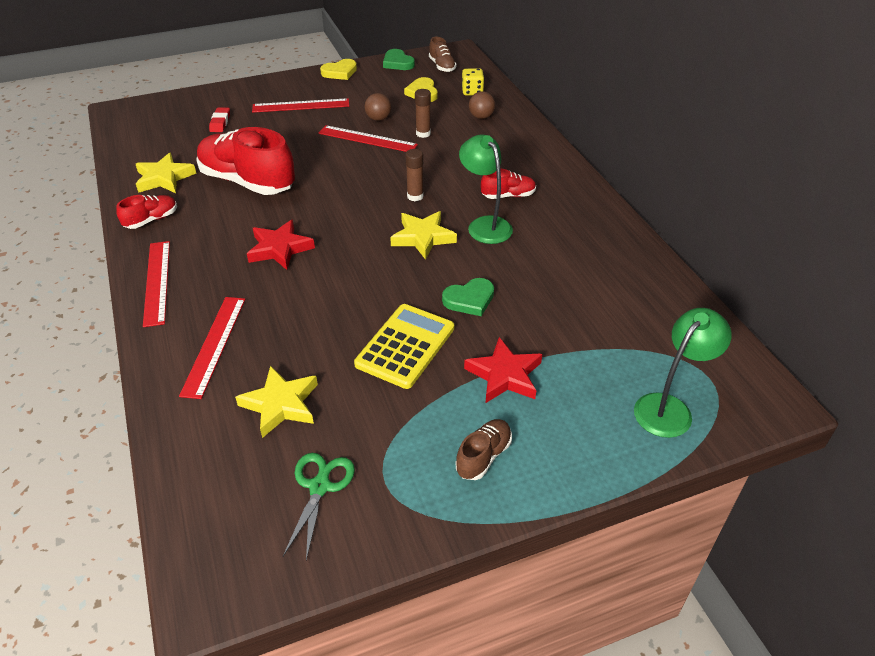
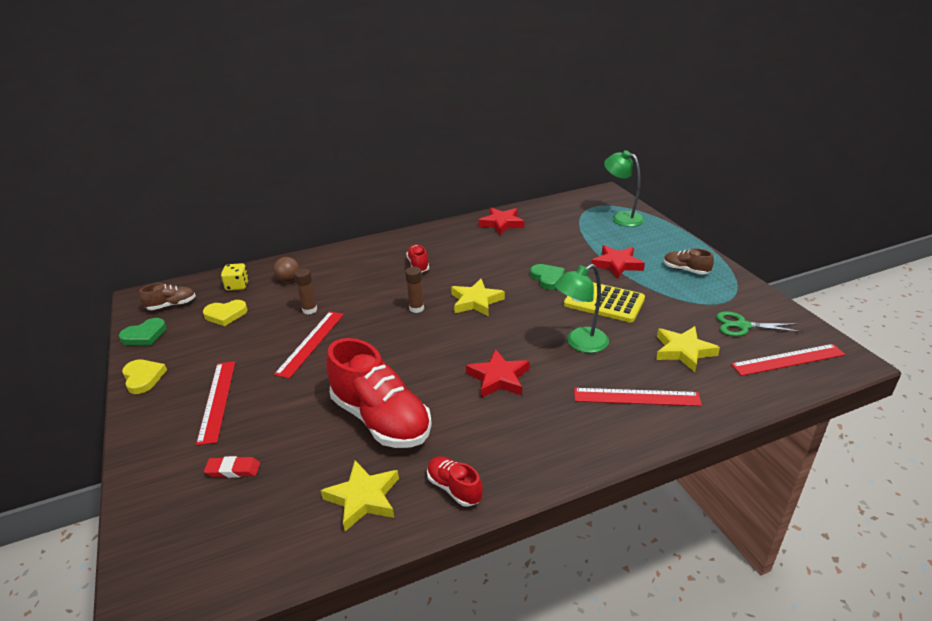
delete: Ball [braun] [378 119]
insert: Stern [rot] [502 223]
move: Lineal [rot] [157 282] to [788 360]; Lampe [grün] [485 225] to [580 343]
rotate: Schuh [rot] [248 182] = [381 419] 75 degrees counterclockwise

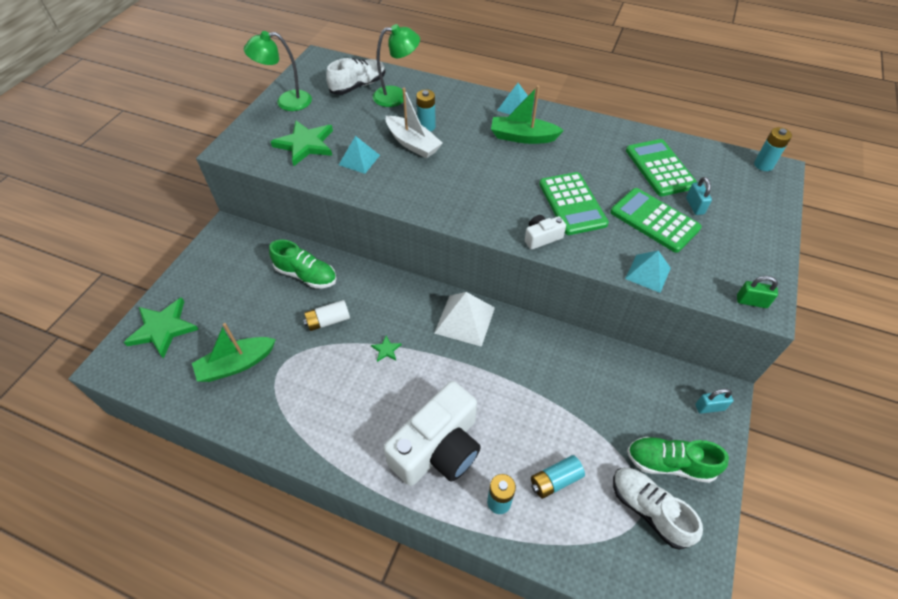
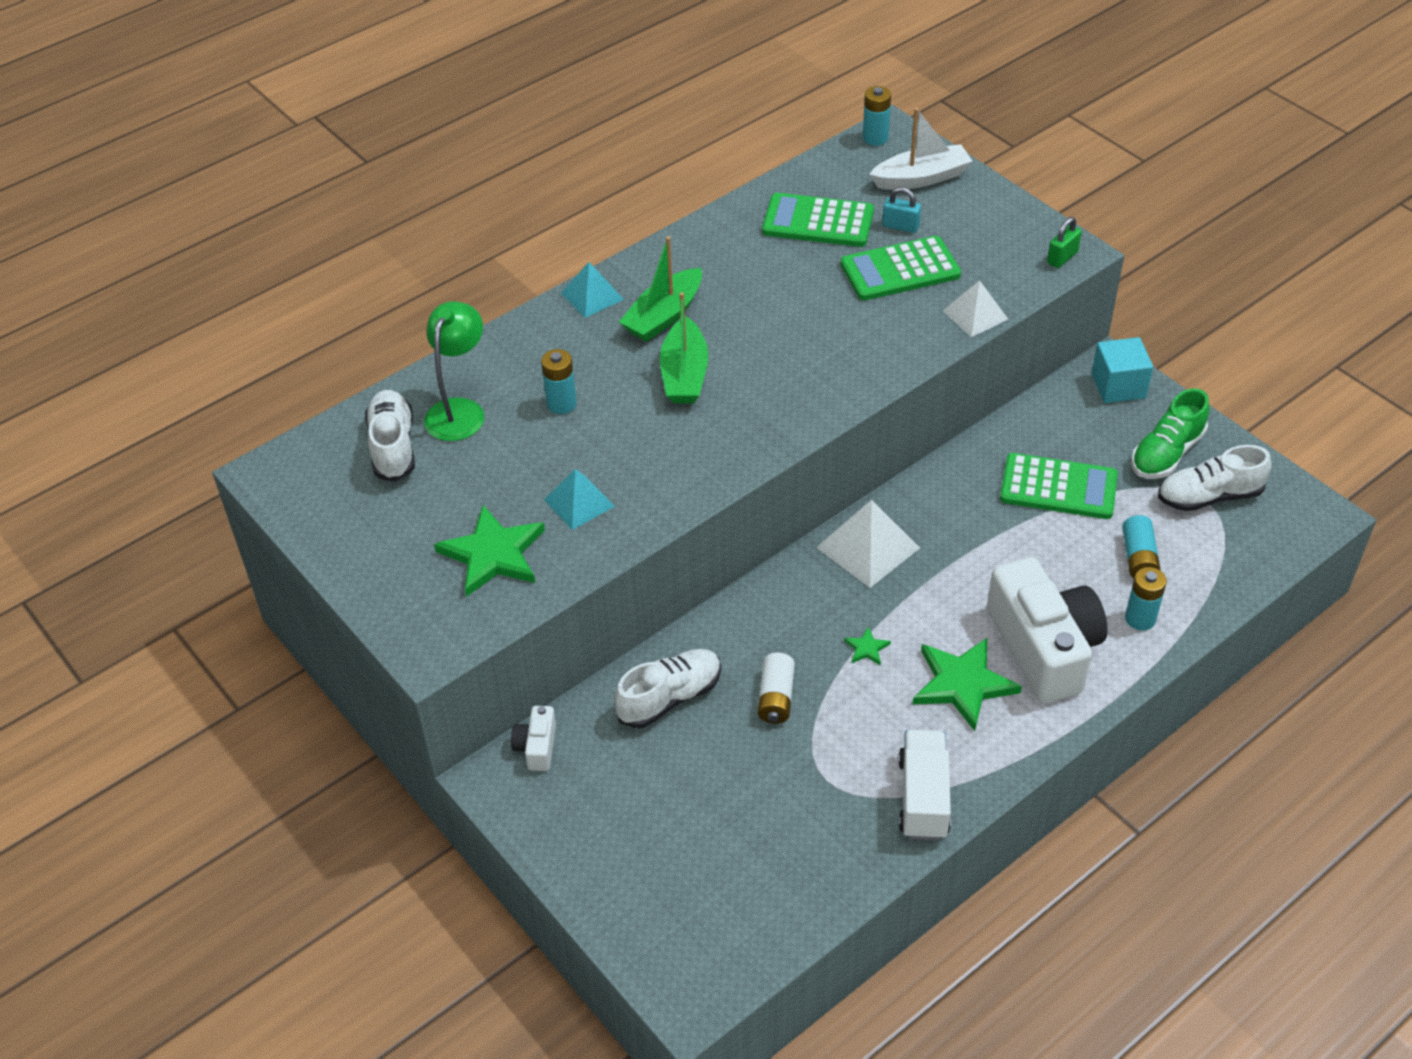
delete: Lampe [grün] [286 102]
insert: Lastwagen [weiß] [923 798]
move: Stern [grün] [163 329] to [963 684]; Boot [grün] [236 364] to [684 374]; Boot [weiß] [412 143] to [921 178]; Kamera [weiß] [542 237] to [537 747]; Taschenrechner [grün] [572 204] to [1058 487]
replace: Vorhängeschloss [türkis] [709 407] to Kubus [türkis] [1118 386]
recolor: Schuh [grün] [306 275] to Schuh [weiß] [669 698]; Pyramide [türkis] [647 273] to Pyramide [weiß] [975 315]

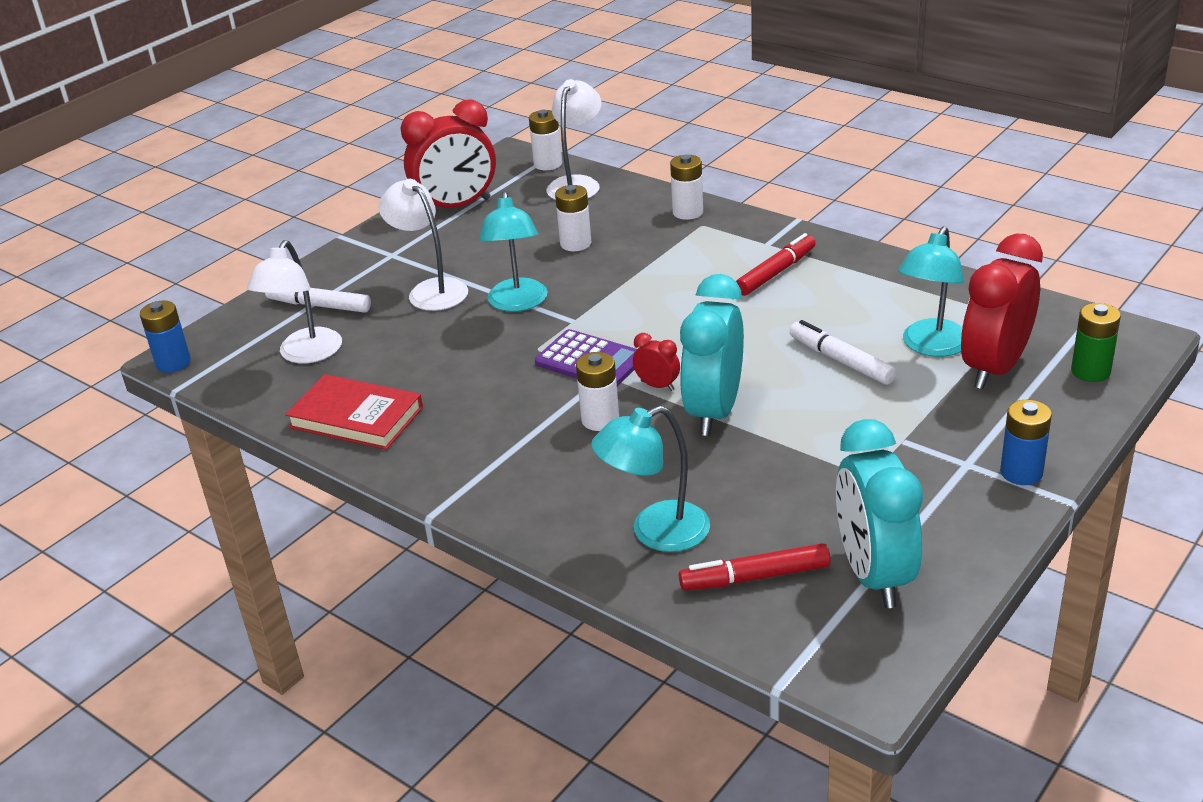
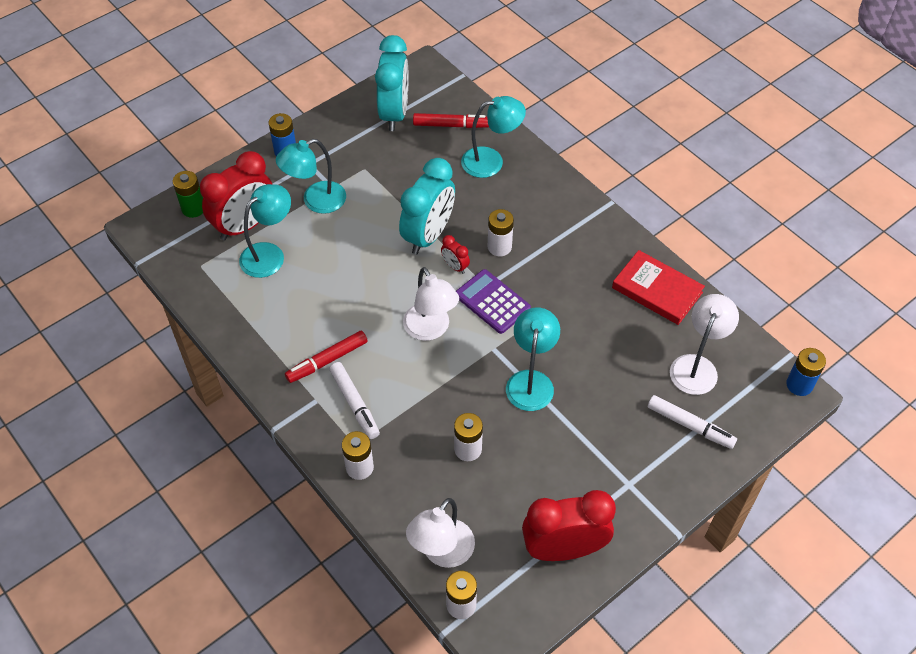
insert: Lampe [türkis] [316 201]
move: Lampe [weiß] [430 290] to [430 329]; Filzstift [weiß] [841 361] to [354 403]

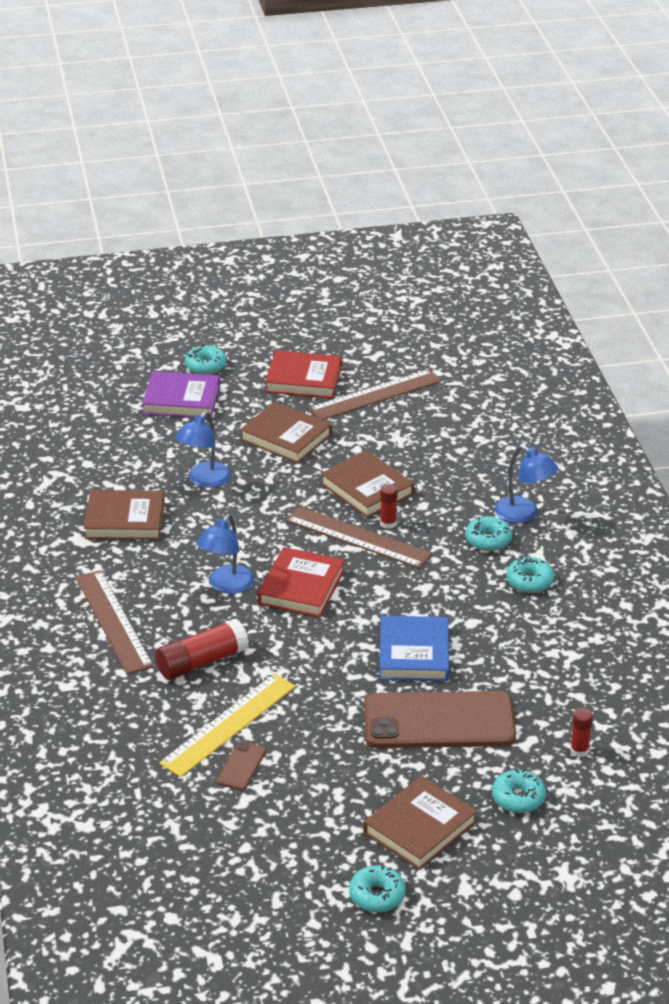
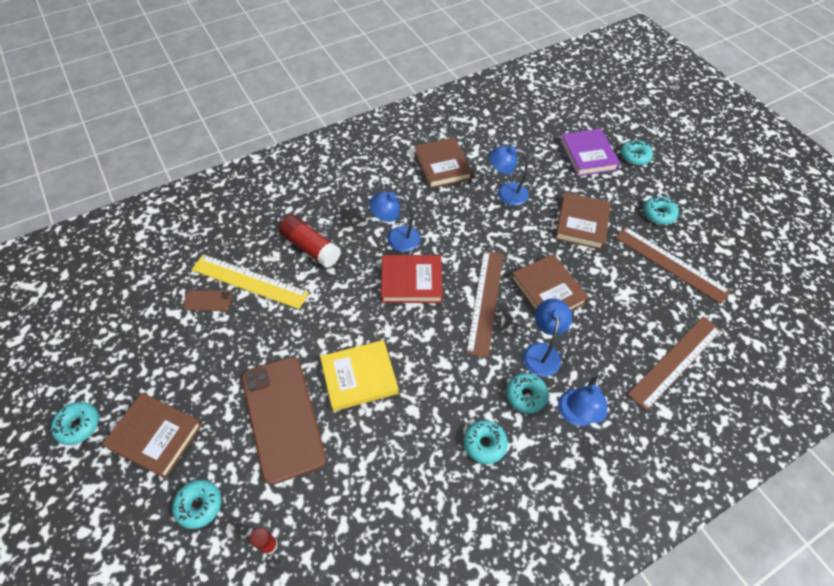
delete: Klebestift [rot] [388 523]
insert: Lampe [blau] [542 352]
move: Lineal [braun] [113 621] to [675 361]
replace: Buch [rot] [303 379] to Donut [türkis] [658 214]
recolor: Buch [blau] [414 654] to Buch [gelb] [359 377]
rotate: Buch [braun] [367 489] = [548 291] 60 degrees counterclockwise

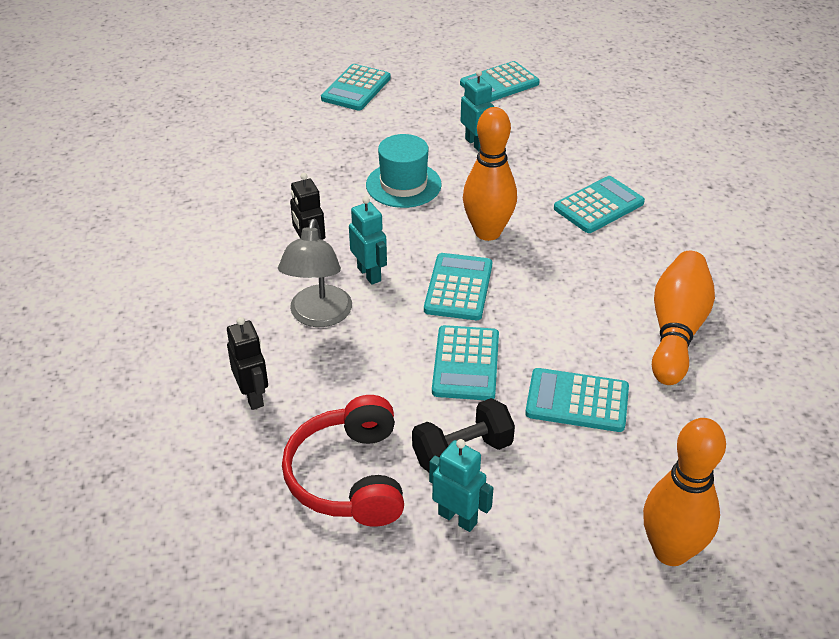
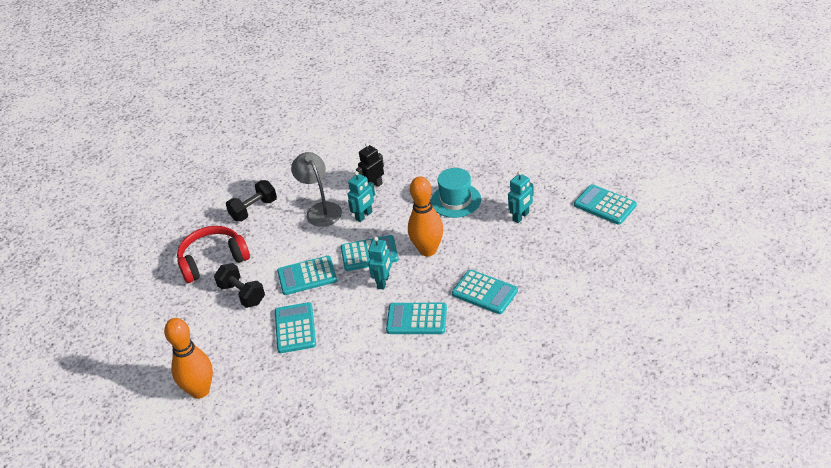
delete: Bowlingkegel [orange] [676 331]
move: Taschenrechner [türkis] [356 88] to [416 319]; Roboter [türkis] [458 518] to [383 282]
replace: Roboter [schwarz] [253 396] to Hantel [schwarz] [254 210]
rotate: Lampe [grau] [318 316] = [320 210] 75 degrees clockwise

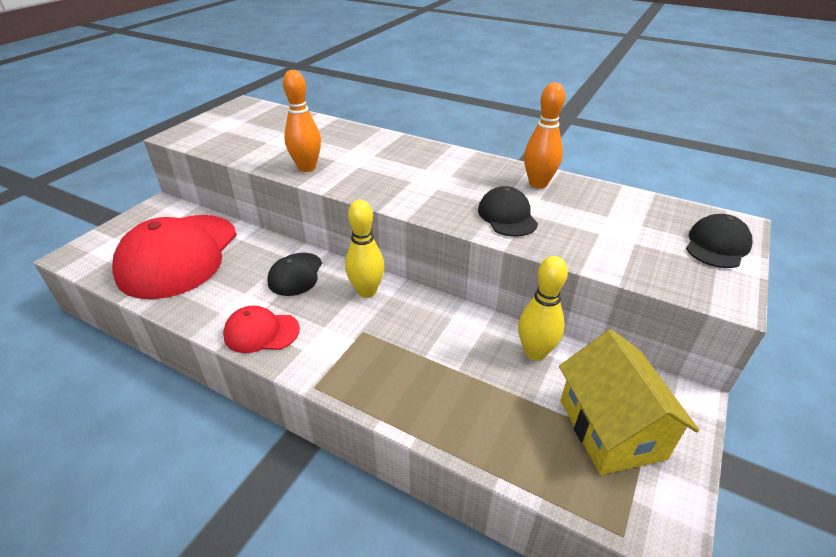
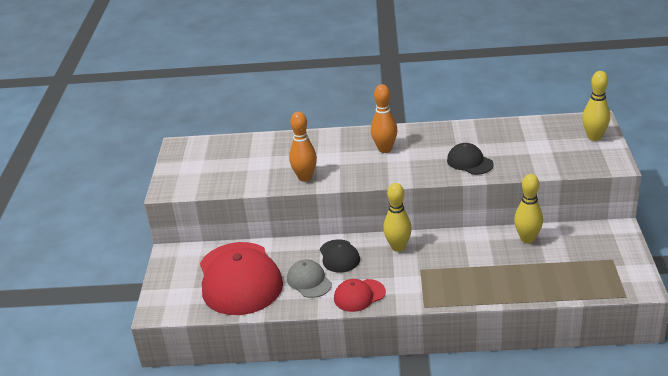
delete: Haus [gelb] [611 428]
insert: Kappe [grau] [309 281]
move: Bowlingkegel [orange] [538 184] to [385 149]
replace: Kappe [schwarz] [717 245] to Bowlingkegel [gelb] [594 137]

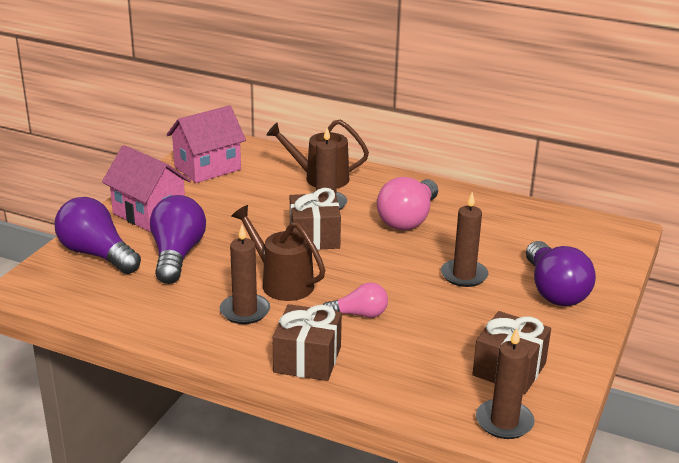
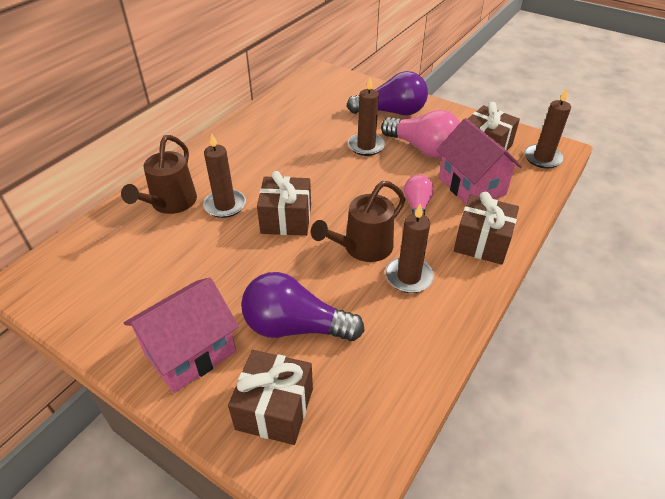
move: Haus [rosa] [207 168] to [471 186]; Glühbirne [rosa] [408 219] to [422 148]
replace: Glühbirne [lila] [97 254] to Geschenk [braun] [275 408]

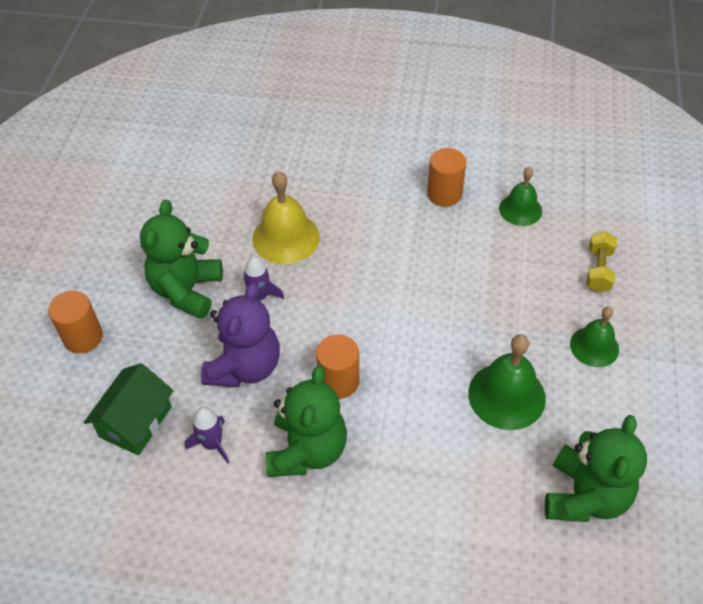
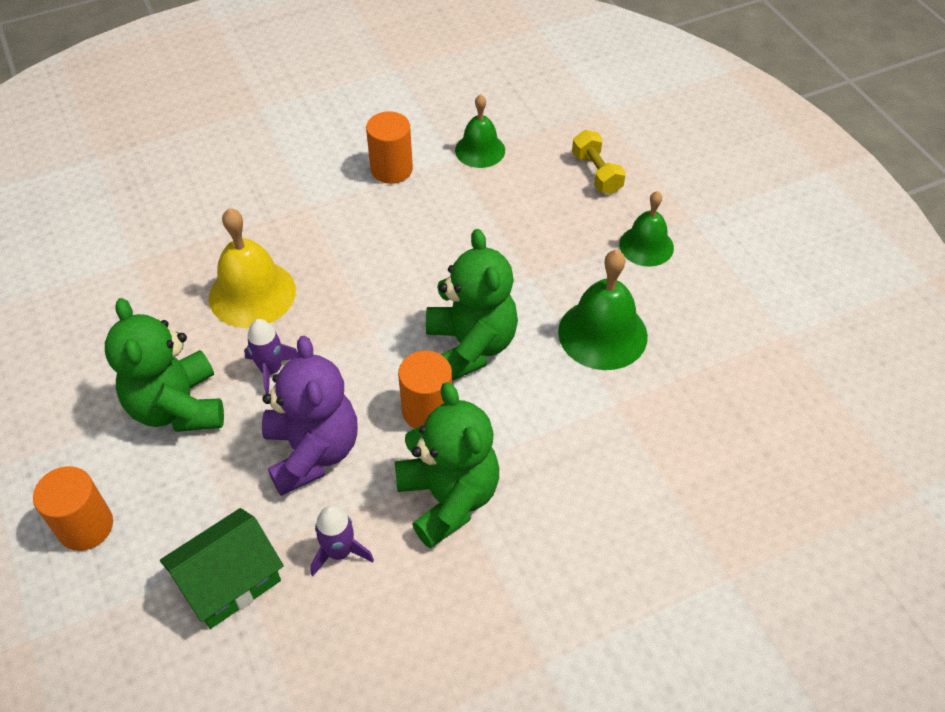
move: Teddybär [grün] [585 496] to [471 346]
rotate: Haus [grün] [136 422] = [230 581] 60 degrees clockwise

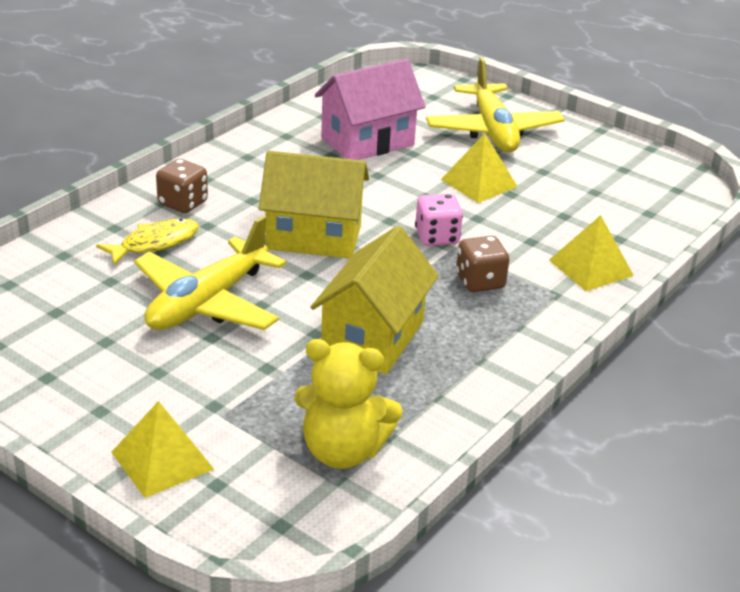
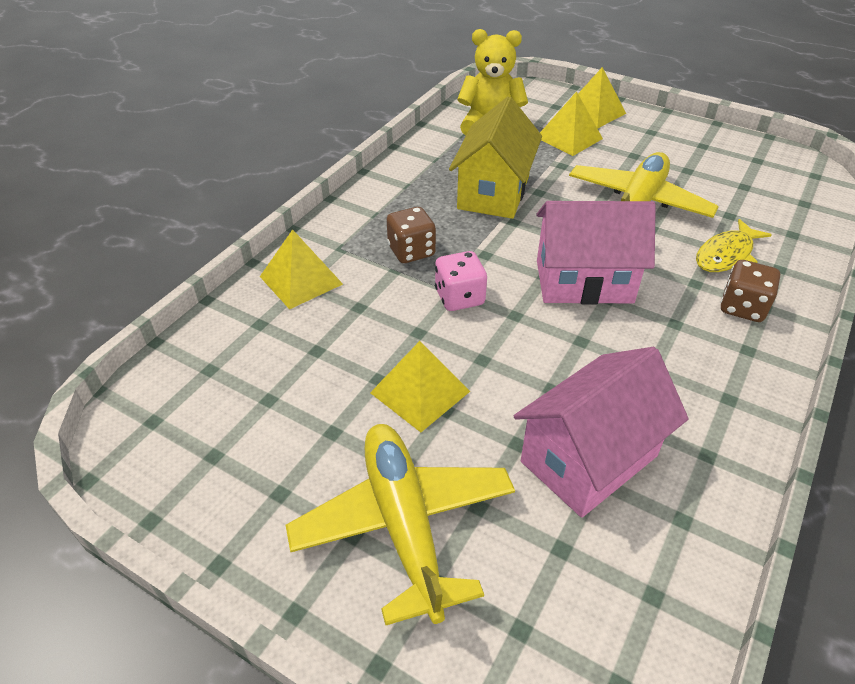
insert: Pyramide [gelb] [569 138]
recolor: Haus [gelb] [314 237] to Haus [rosa] [584 281]

